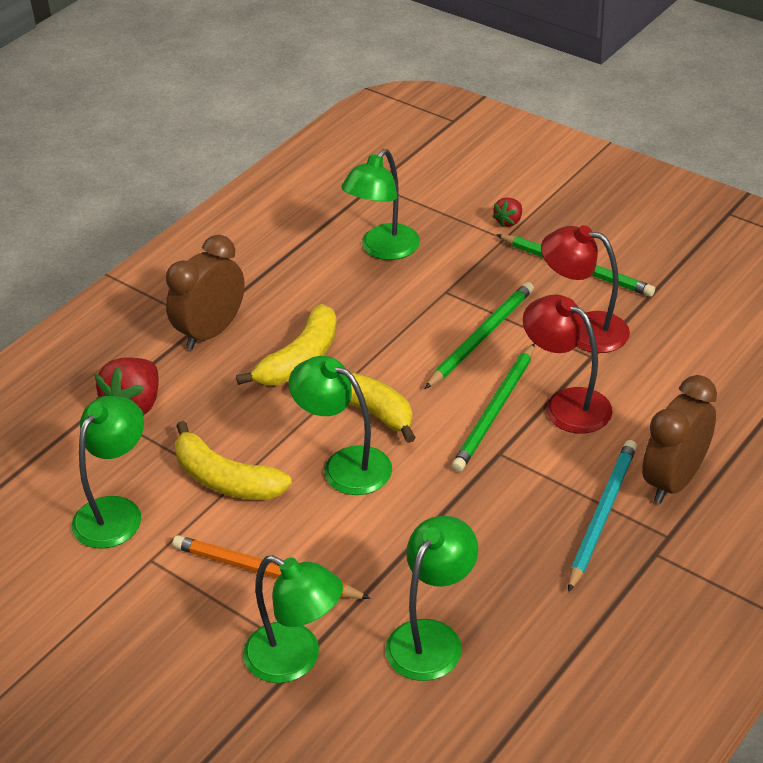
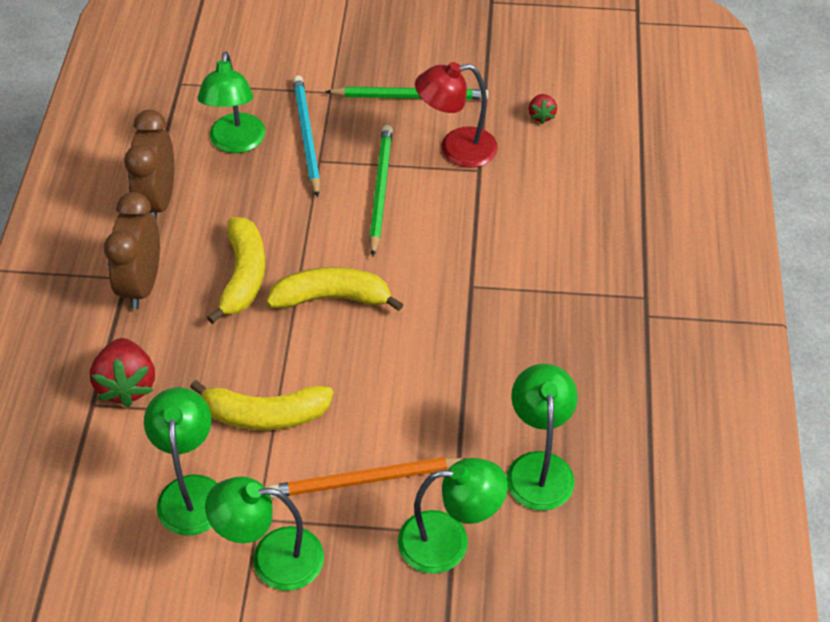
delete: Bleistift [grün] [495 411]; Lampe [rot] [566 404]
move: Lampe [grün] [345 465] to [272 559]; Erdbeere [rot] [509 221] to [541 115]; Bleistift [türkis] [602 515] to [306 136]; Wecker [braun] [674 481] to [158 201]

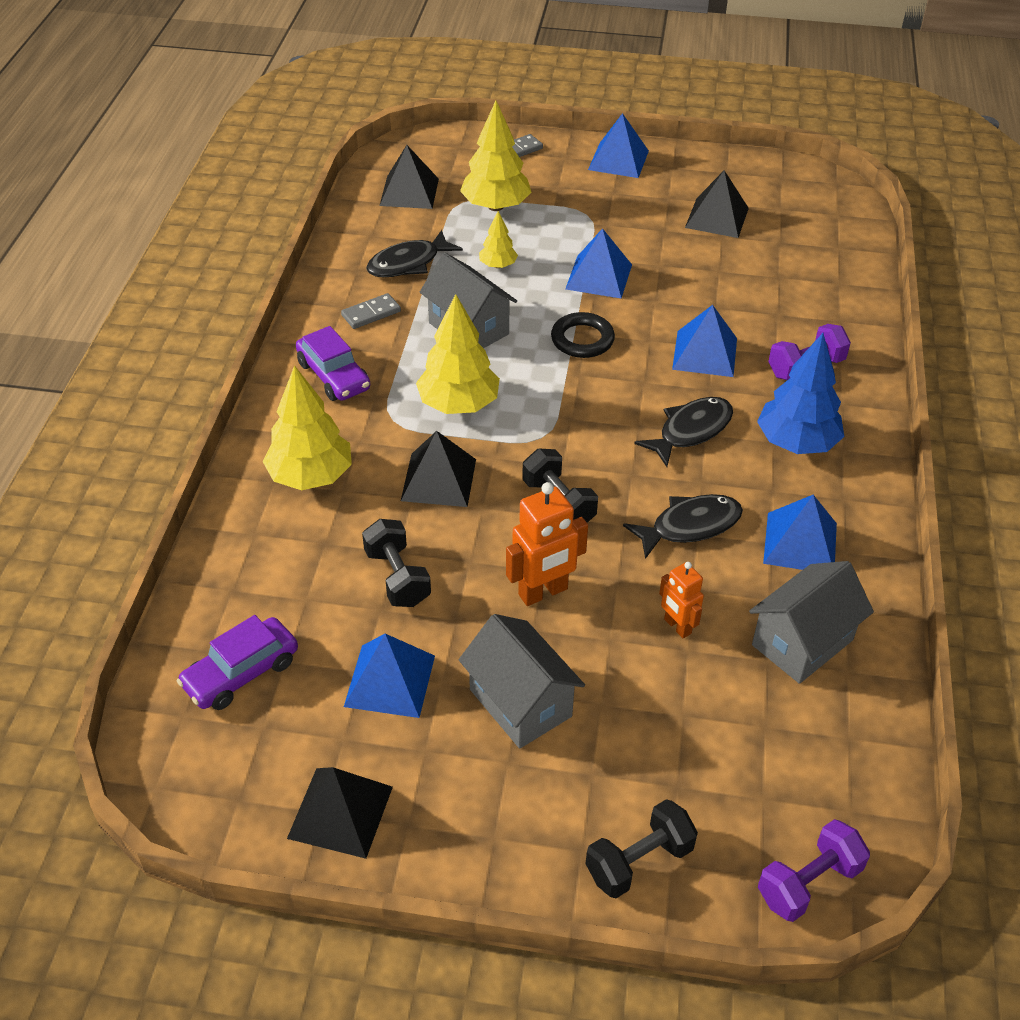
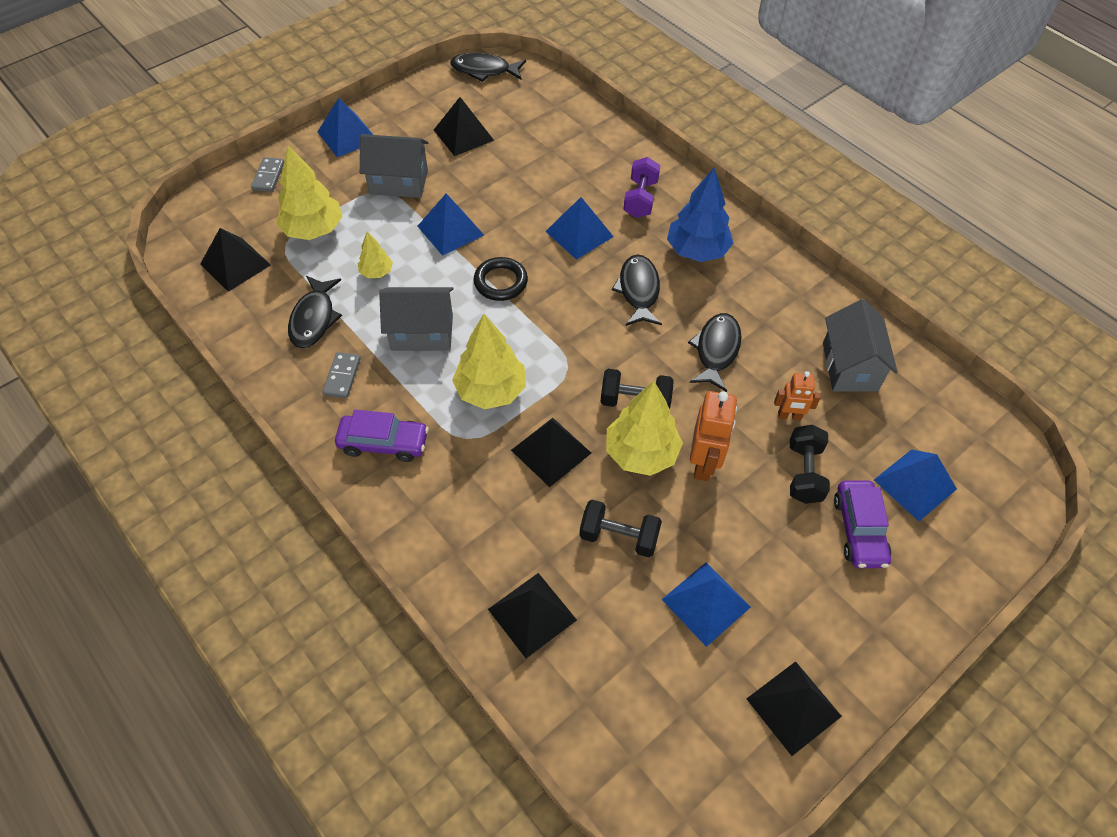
delete: Hantel [lila] [808 883]
insert: Fisch [schwarz] [484 70]; Pyramide [schwarz] [532 614]
move: Auto [lila] [241 673] to [859 530]; Baum [gelb] [311 476] to [641 453]; Haus [grau] [520 703] to [398 182]; Hantel [schwarz] [639 861] to [804 473]; Pyramide [blau] [800 543] to [915 484]

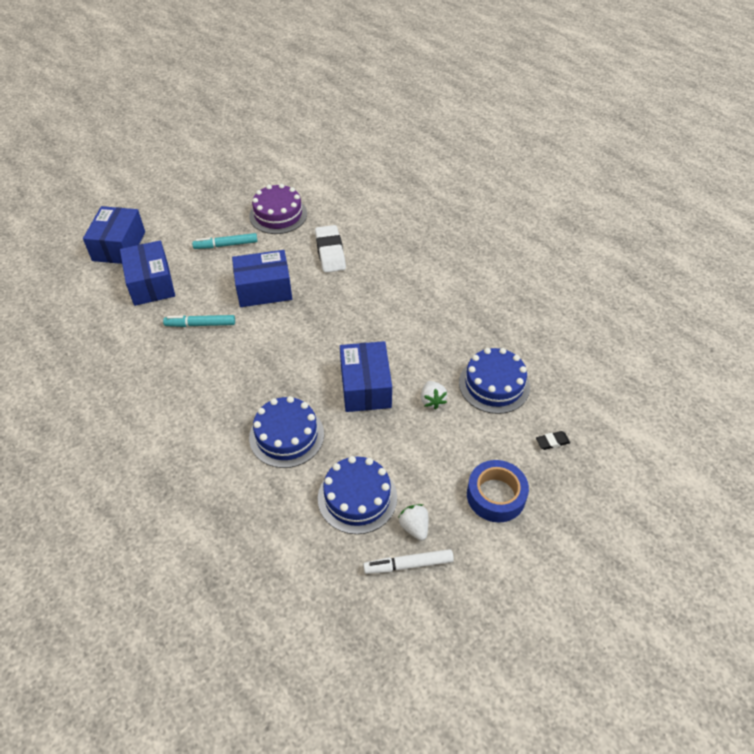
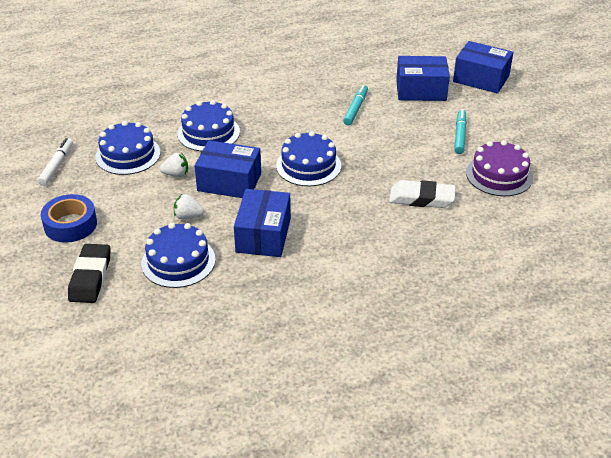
insert: Kuchen [blau] [308 165]
move: Schachtel [blau] [264 289] to [263 235]; Erdbeere [weiß] [414 527] to [176 174]
resize: Radiergummi [schwarz] [552 442] = [90 277] x2.10

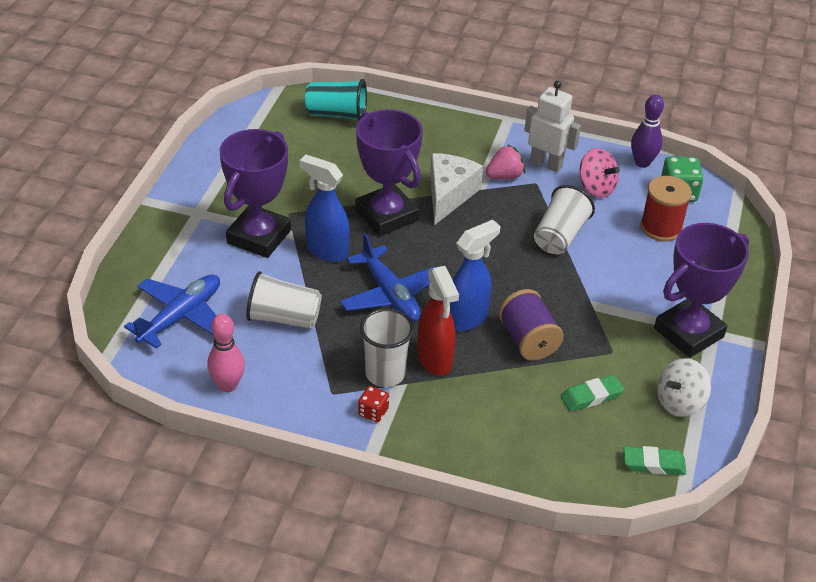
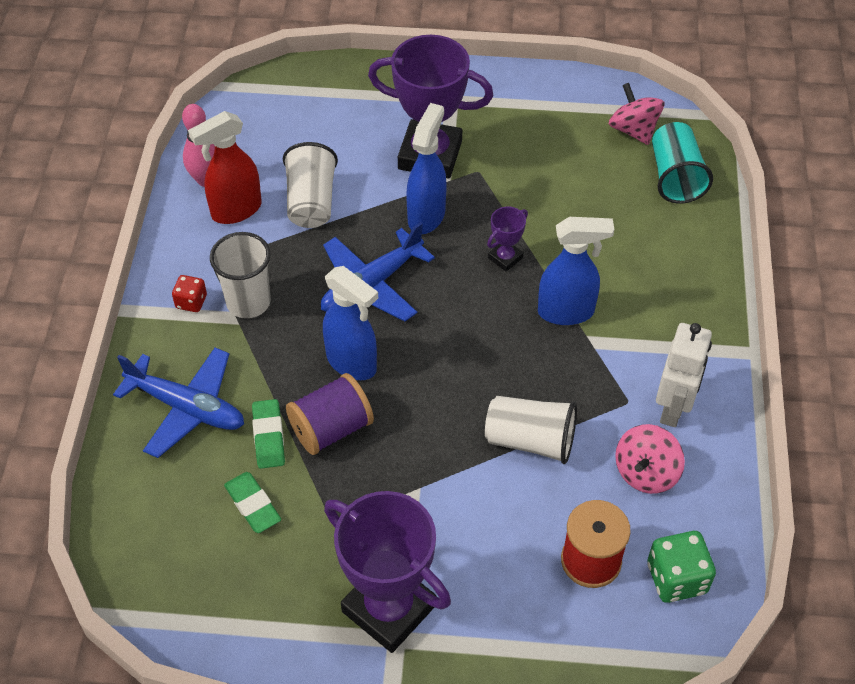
delete: Erdbeere [rosa] [504 176]; Bowlingkegel [lila] [642 163]; Kreisel [weiß] [679 402]
insert: Kreisel [rosa] [633 130]
move: Flugzeug [blau] [181 316] to [187 408]; Sprühflasche [rot] [435 360] to [236 210]; Radiergummi [grün] [653 464] to [269 436]
replace: Käse [weiß] [449 195] to Sprühflasche [blau] [566 312]
resize: Pokal [lila] [386 215] = [505 258] x0.44

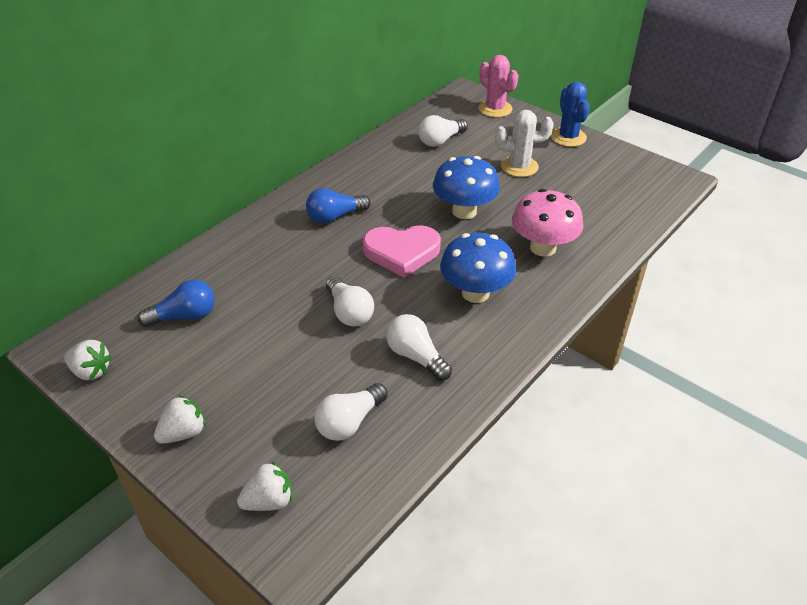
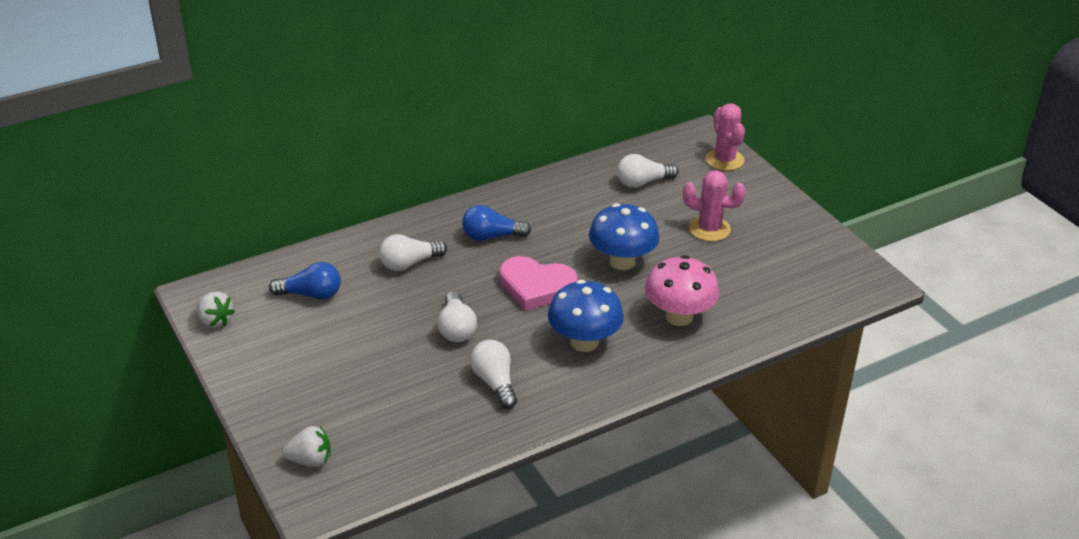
delete: Erdbeere [weiß] [183 433]; Kaktus [blau] [568 137]
move: Glühbirne [weiß] [349 422] to [409 263]
recolor: Kaktus [weiß] [519 166] to Kaktus [rosa] [709 229]

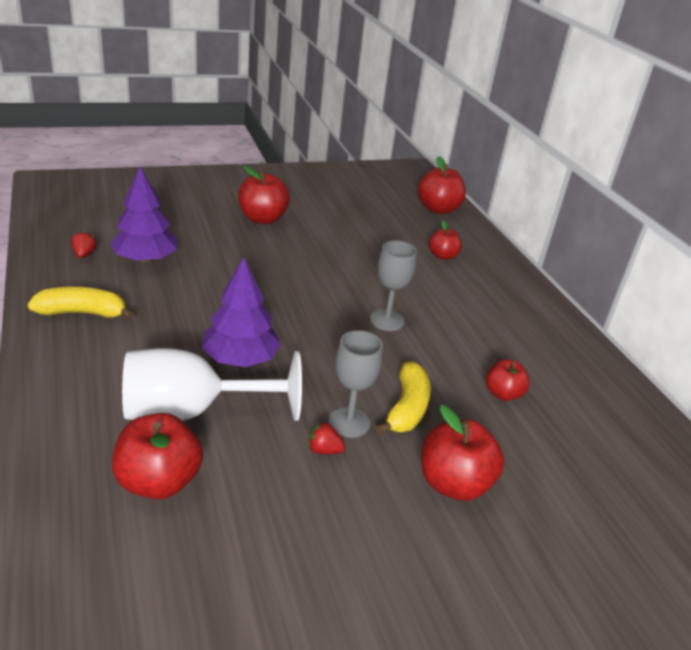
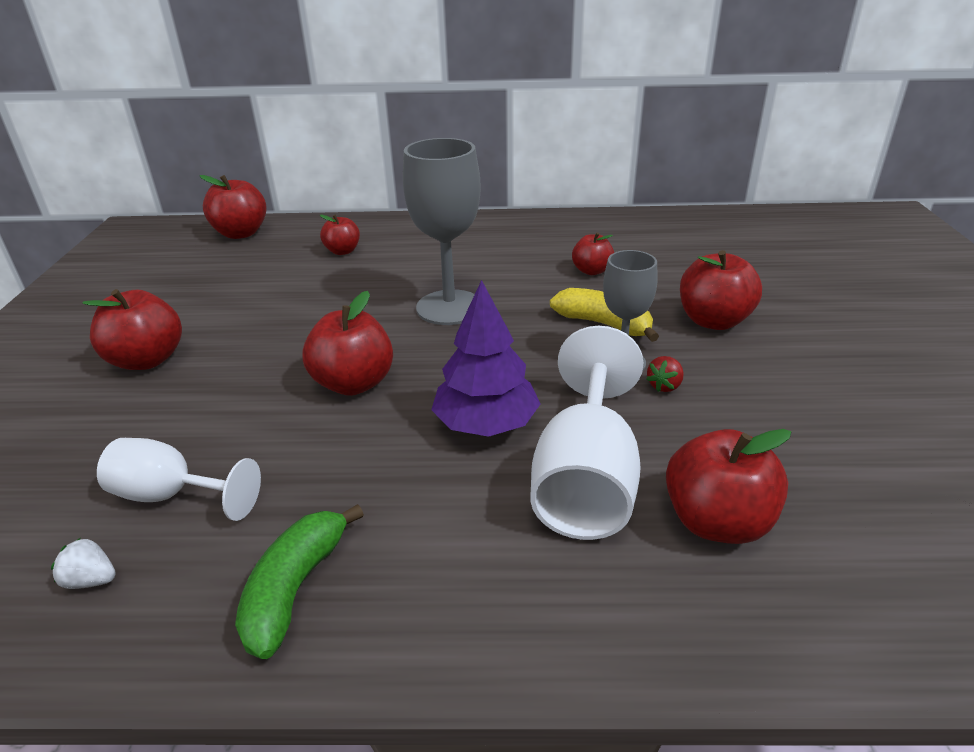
insert: Apfel [rot] [354 383]
replace: Baum [lila] [145 259] to Kelch [weiß] [171 495]
recolor: Banane [gelb] [82 313] to Banane [grün] [295 588]; Erdbeere [rot] [84 254] to Erdbeere [weiß] [91 580]
resize: Kelch [grau] [387 320] = [449 307] x1.61

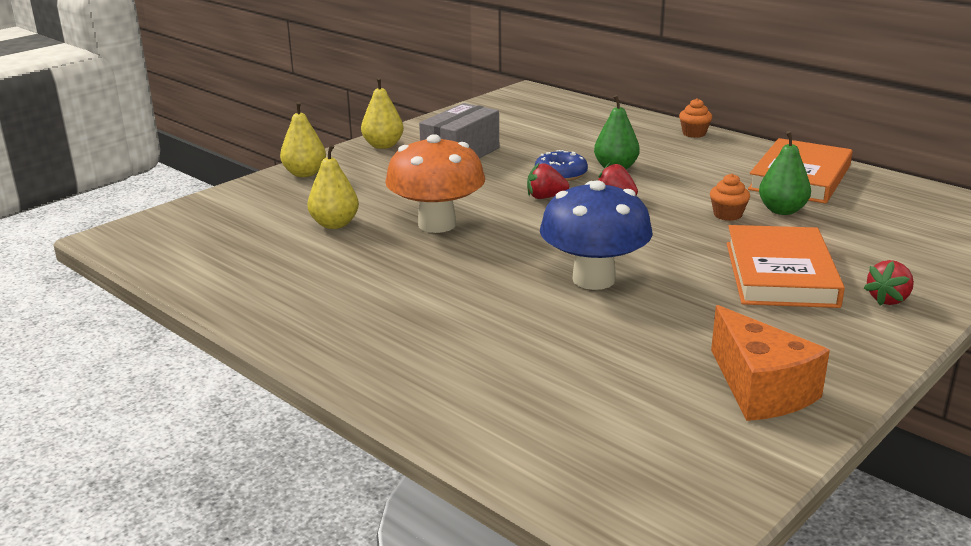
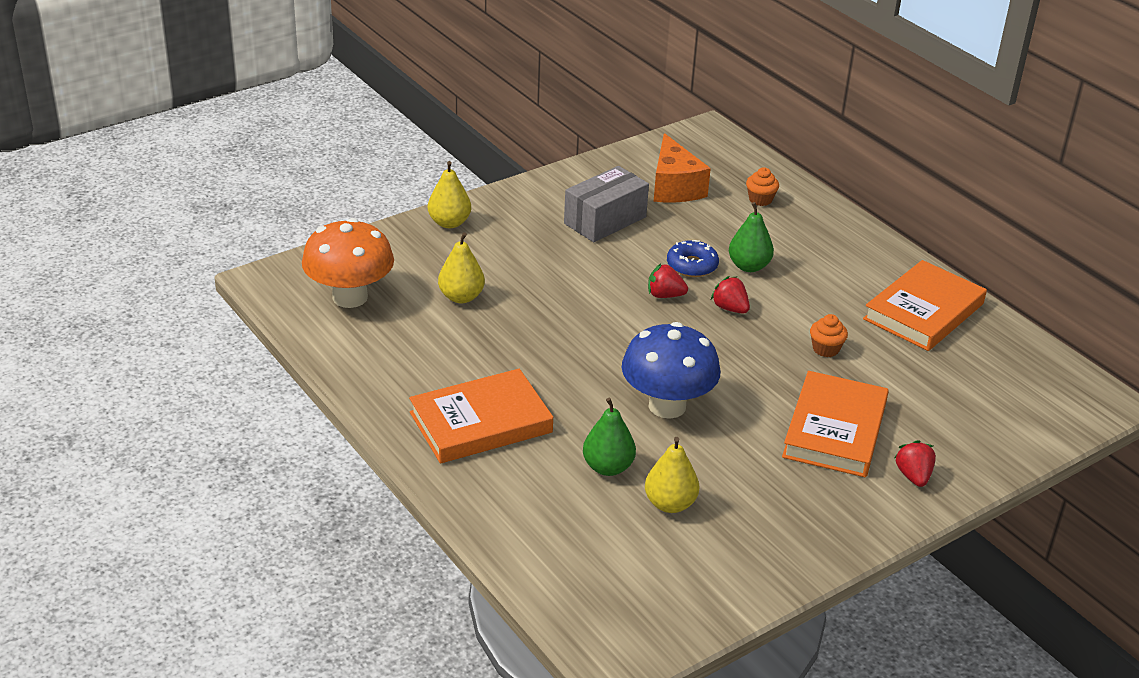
insert: Buch [orange] [480 422]
move: Birne [gelb] [383 145] to [670 504]; Pilz [orange] [437 224] to [350 297]; Muffin [orange] [694 133] to [760 199]; Käse [orange] [760 389] to [674 187]; Birne [grün] [782 210] to [608 467]
rotate: Erdbeere [rot] [888 299] = [913 476] 120 degrees clockwise

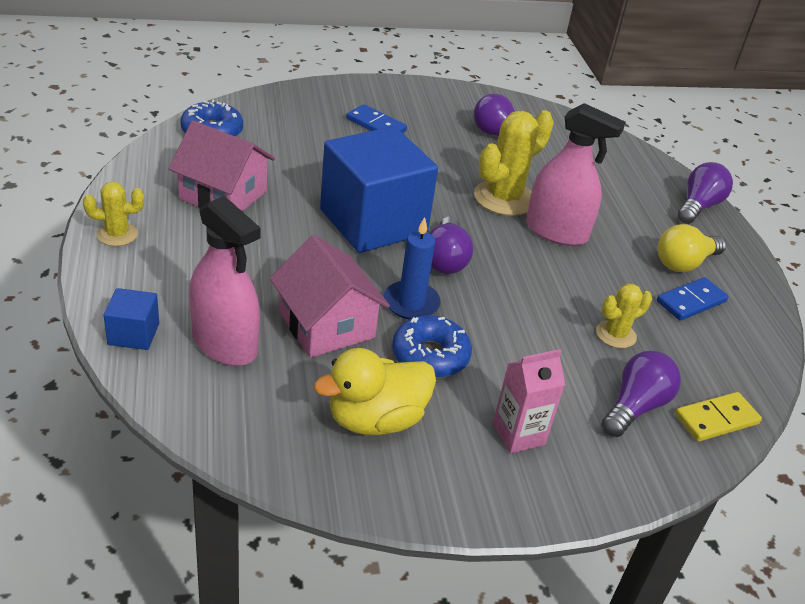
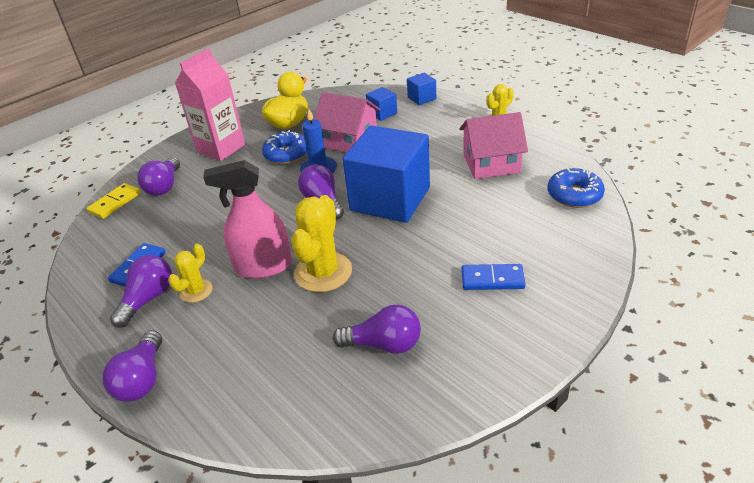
move: Kaktus [gelb] [615 334] to [196 291]
replace: Sprühflasche [rosa] [225 344] to Kubus [blau] [382 113]
recolor: Glühbirne [gelb] [684 263] to Glühbirne [lila] [148 299]
resize: Getränkekarton [rosa] [518 434] = [221 148] x1.64

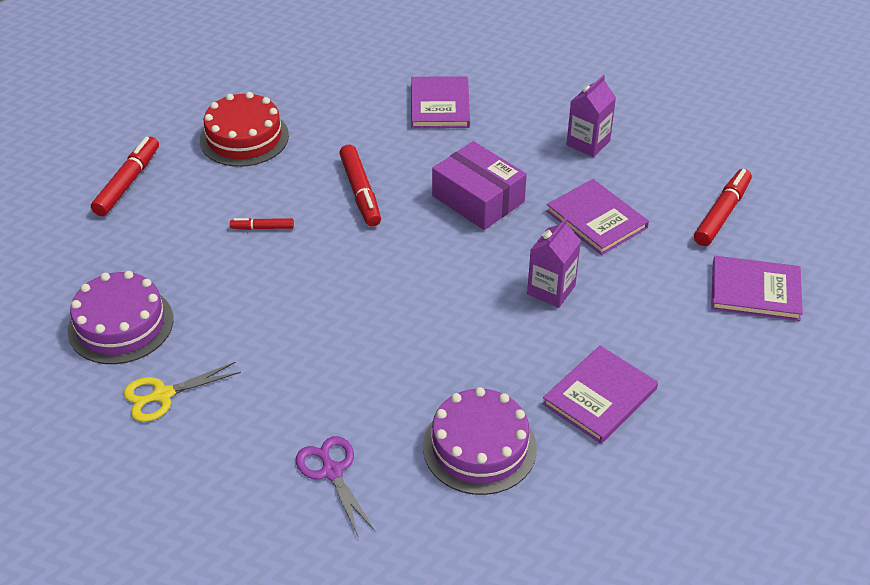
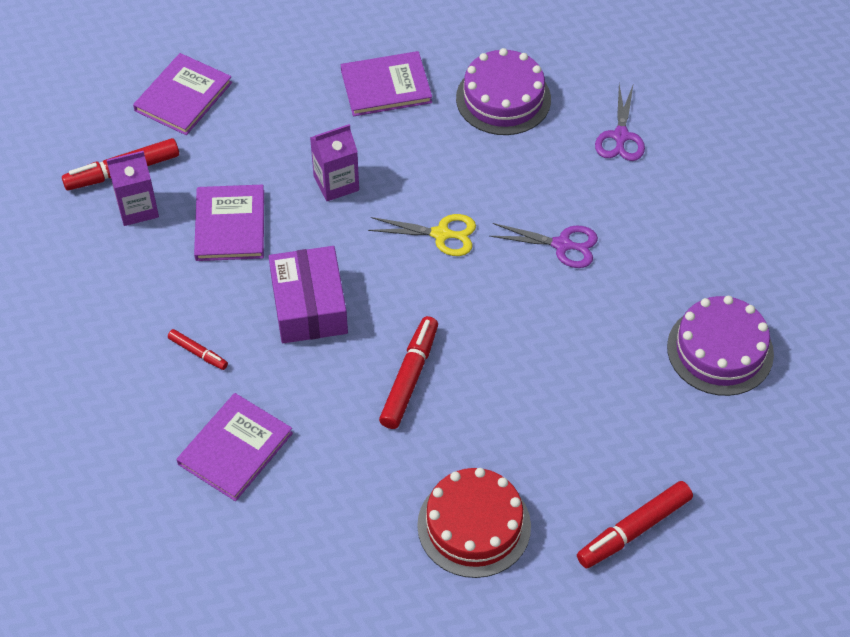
insert: Schere [lila] [562 245]
move: Schere [gelb] [163 395] to [441 234]; Filzstift [rot] [262 228] to [198 353]; Getränkekarton [lila] [588 143] to [137 208]
rotate: Buch [lila] [755 291] = [183 96] 75 degrees clockwise

